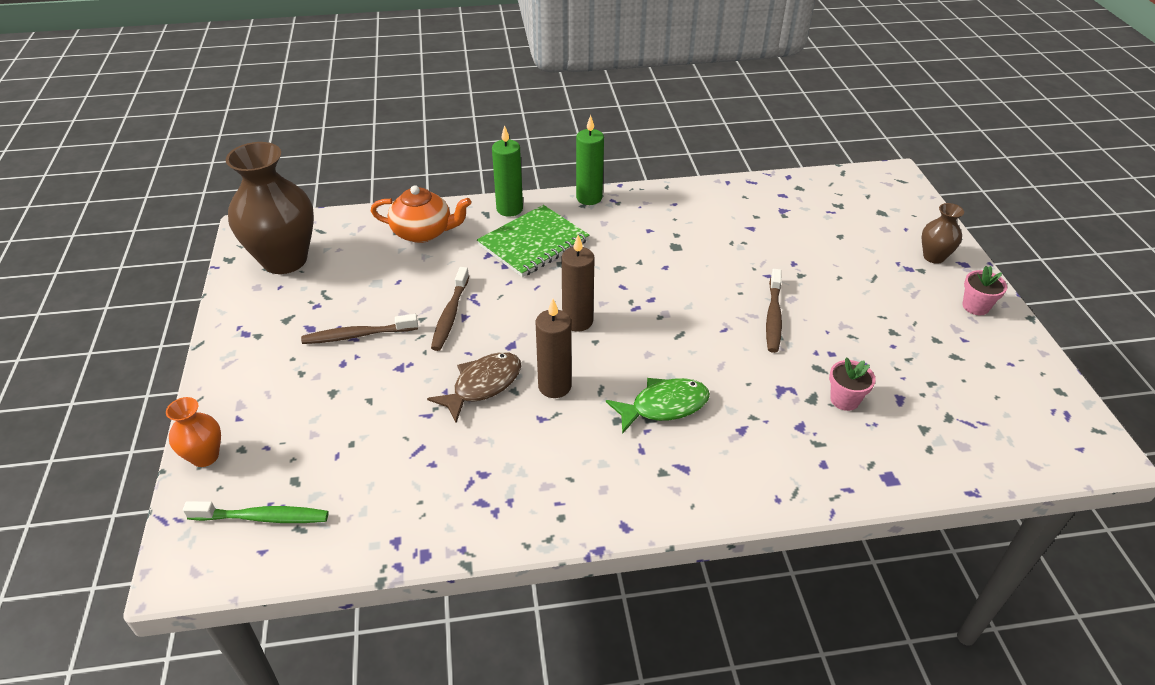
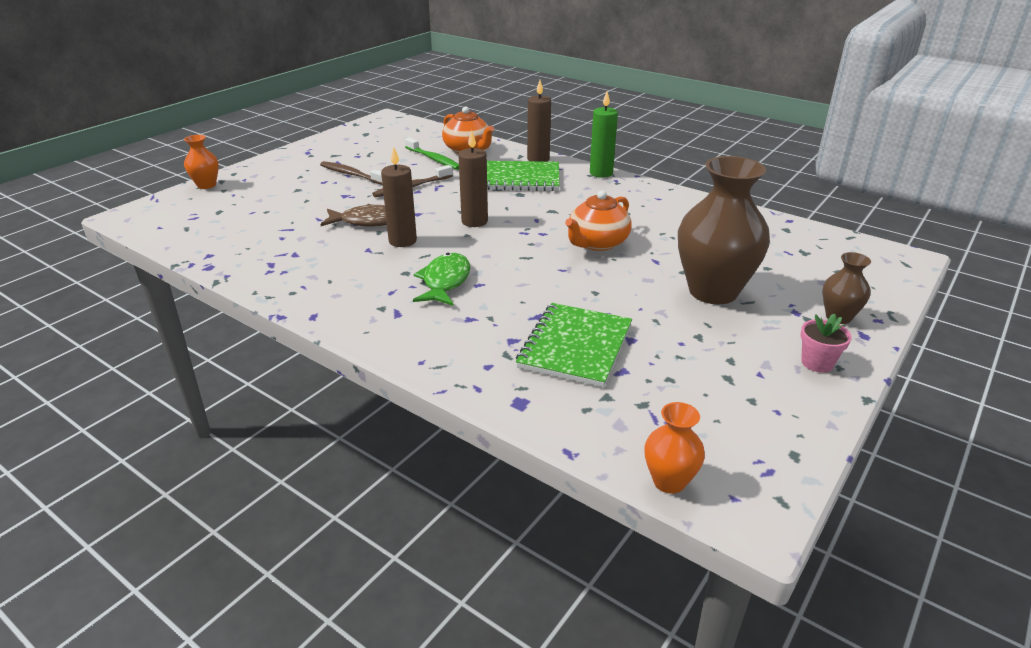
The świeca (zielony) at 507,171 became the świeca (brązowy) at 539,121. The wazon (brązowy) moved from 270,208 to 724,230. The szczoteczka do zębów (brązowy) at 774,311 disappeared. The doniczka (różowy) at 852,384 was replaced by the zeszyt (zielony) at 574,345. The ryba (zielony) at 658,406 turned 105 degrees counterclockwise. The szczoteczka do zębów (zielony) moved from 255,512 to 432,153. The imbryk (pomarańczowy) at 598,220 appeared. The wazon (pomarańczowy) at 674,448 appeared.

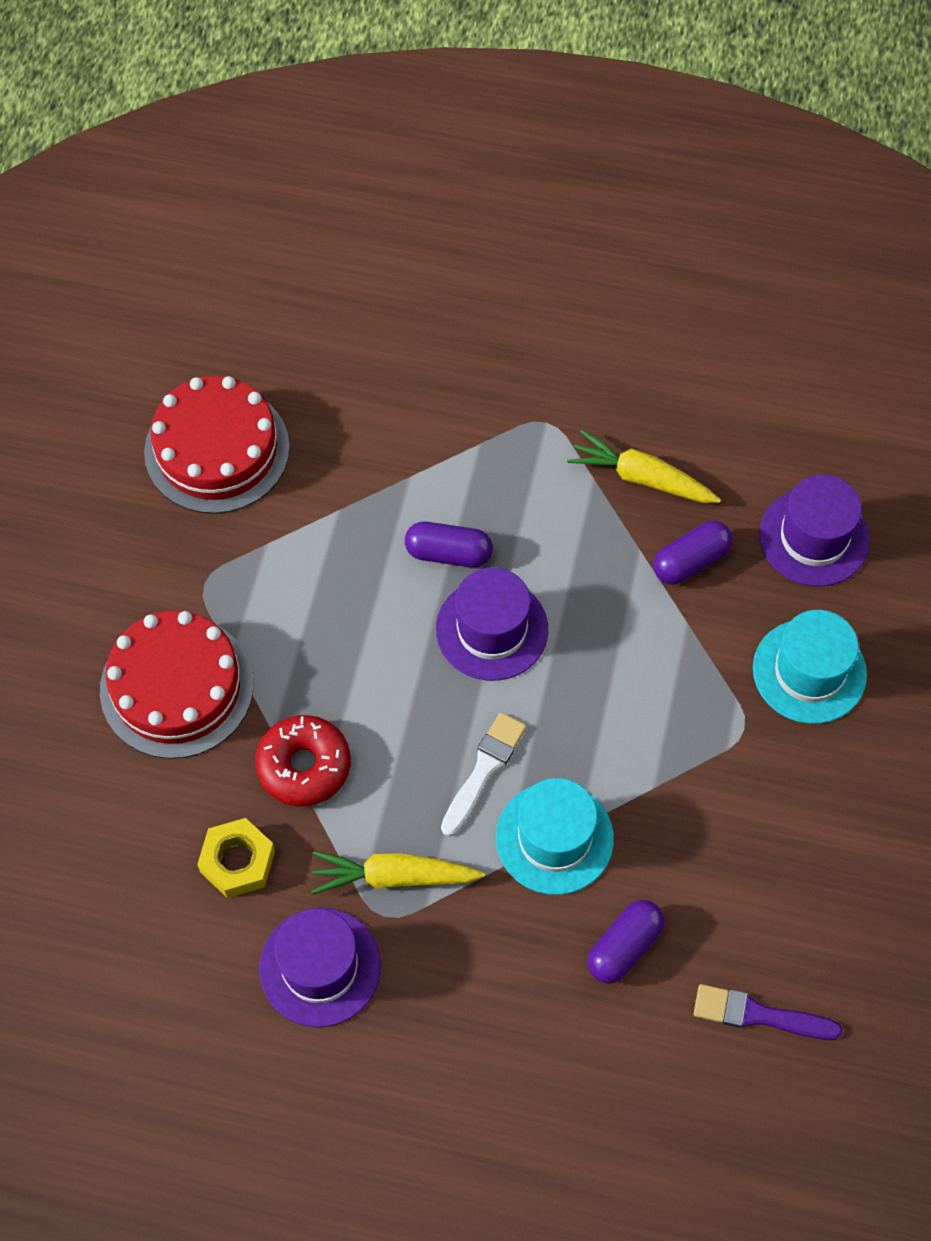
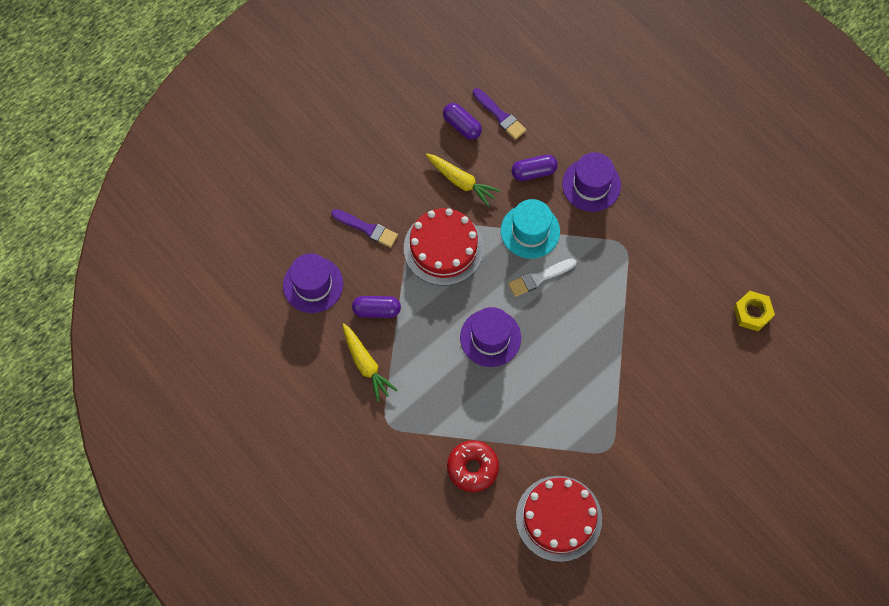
The kapsułka (fioletowy) moved from 449,544 to 462,121. The kapelusz (turkusowy) at 810,667 was replaced by the pędzel (fioletowy) at 364,228. The tort (czerwony) moved from 176,685 to 444,247. The donut (czerwony) moved from 303,760 to 473,466. The nakrętka (żółty) moved from 236,858 to 754,311. The marchewka (żółty) moved from 398,872 to 463,180. The kapelusz (fioletowy) moved from 320,967 to 591,182.

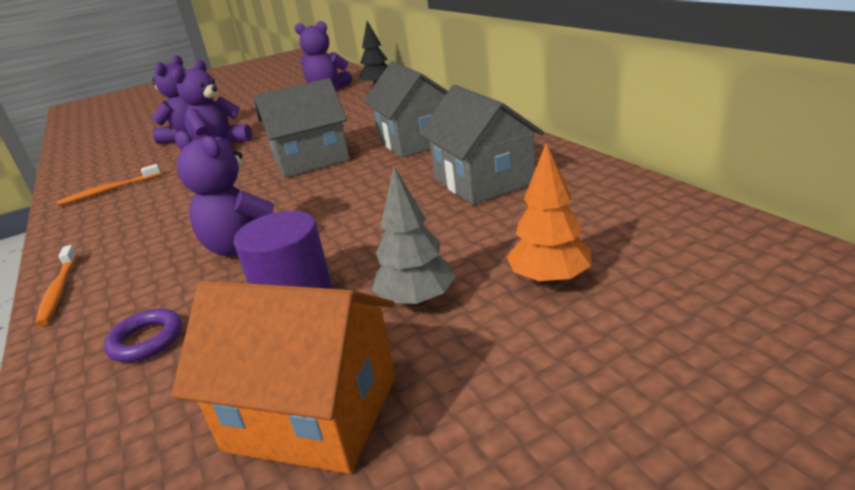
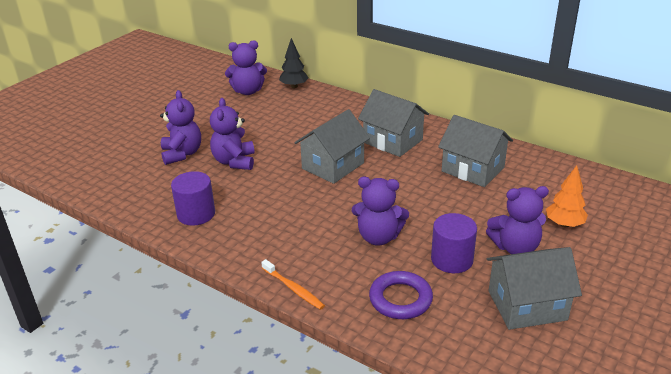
The szczoteczka do zębów (pomarańczowy) at 109,185 was replaced by the walec (fioletowy) at 193,198. The drzewko (szary) at 414,237 was replaced by the miś (fioletowy) at 517,220. The domek (pomarańczowy) at 283,377 became the domek (szary) at 534,288. The pierścień (fioletowy) at 143,335 changed to 1.56 times the size.

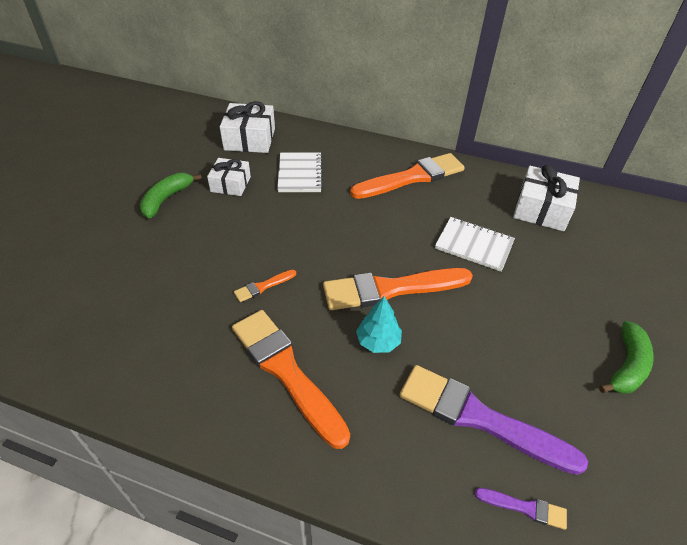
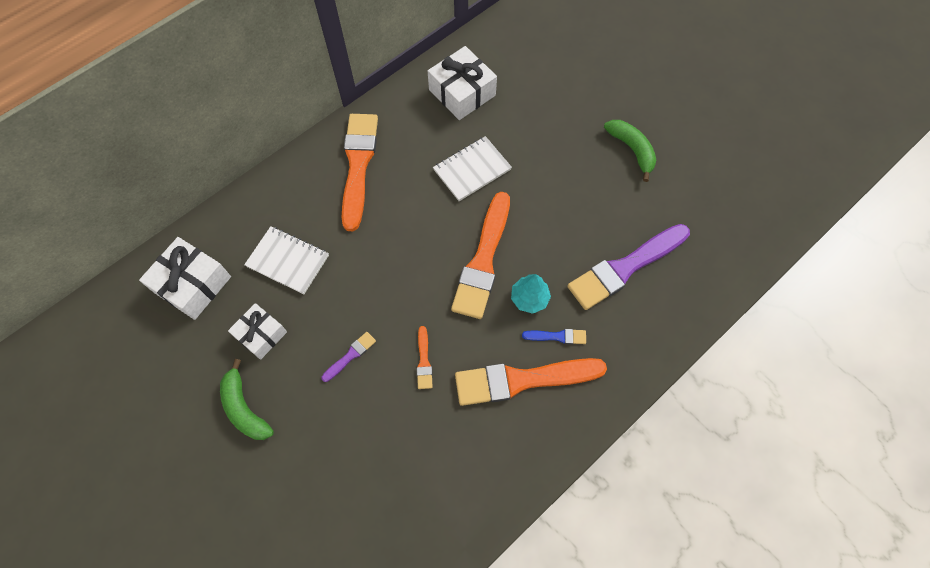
The pędzel (fioletowy) moved from 520,509 to 349,357. The pędzel (niebieski) at 554,336 appeared.

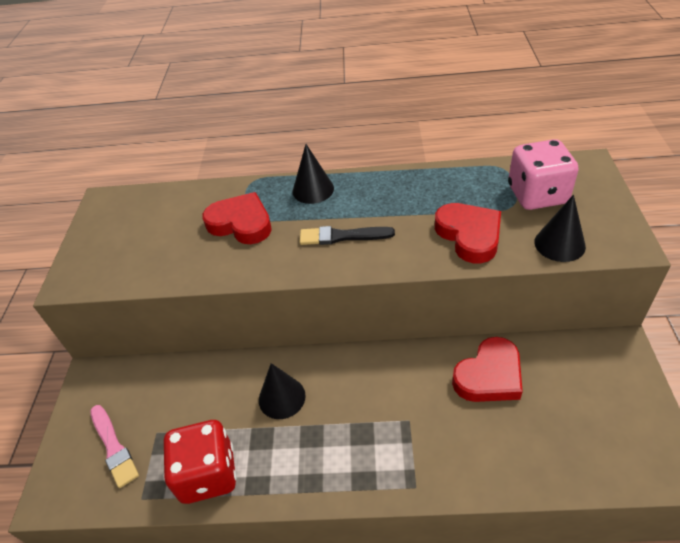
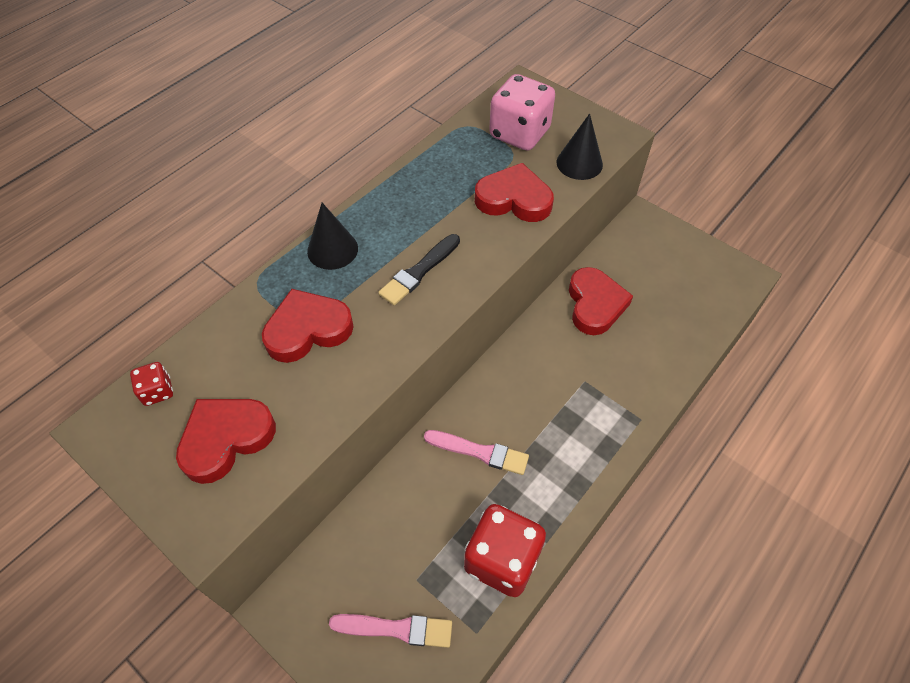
The stożek (czarny) at 282,391 was replaced by the pędzel (różowy) at 476,452. The kostka do gry (czerwony) at 151,384 appeared. The serce (czerwony) at 226,441 appeared.

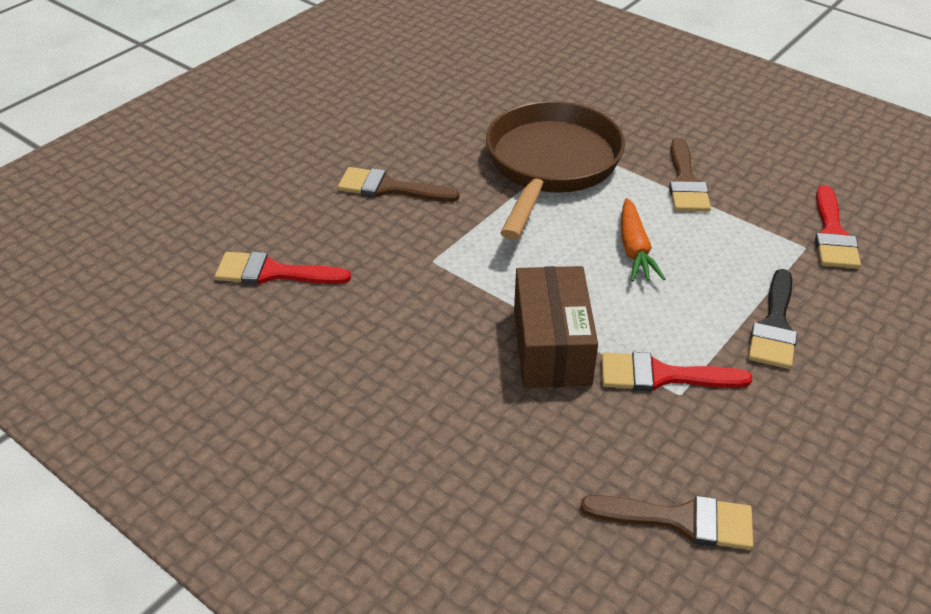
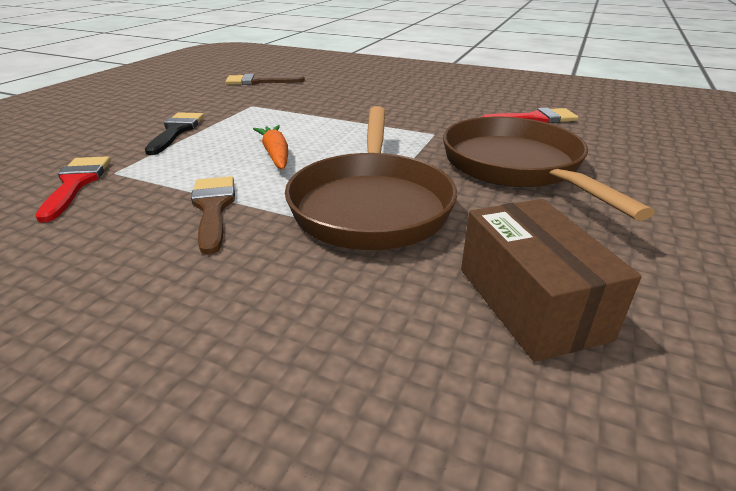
The pędzel (brązowy) at 399,184 was replaced by the patelnia (brązowy) at 549,169. The pudełko (brązowy) moved from 556,327 to 551,280. The pędzel (czerwony) at 677,371 disappeared.

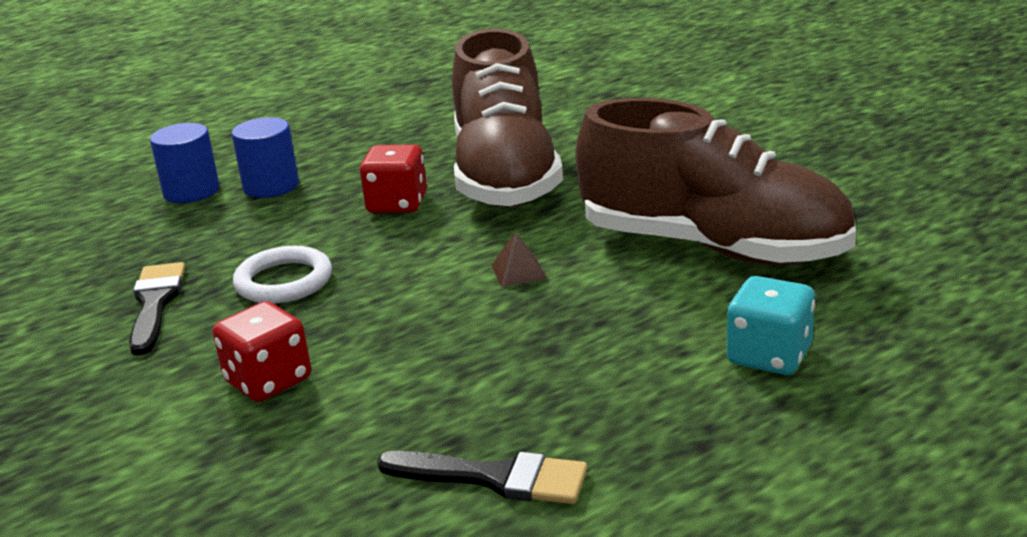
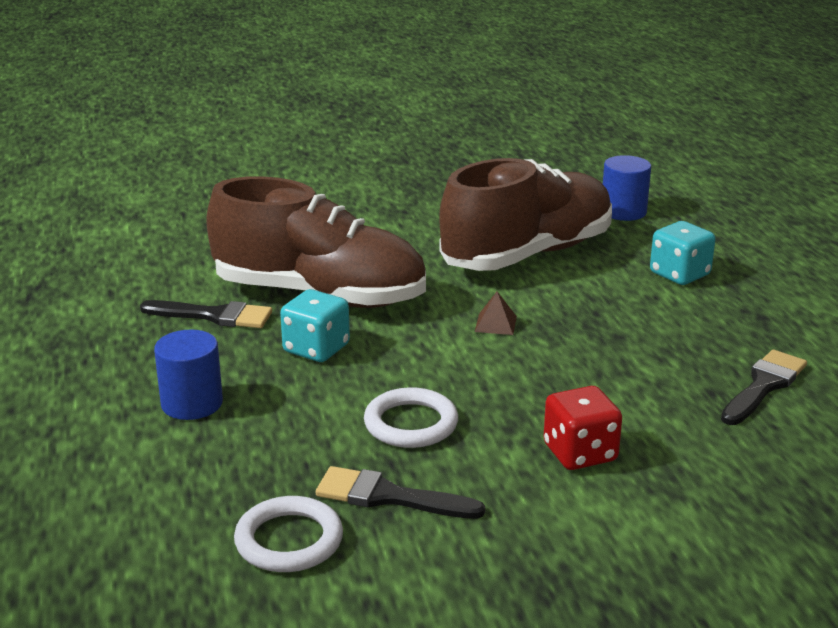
The walec (niebieski) moved from 184,163 to 627,188. The kostka do gry (czerwony) at 393,179 became the kostka do gry (turkusowy) at 315,325. The pędzel (czarny) at 206,314 appeared. The pierścień (biały) at 288,534 appeared.

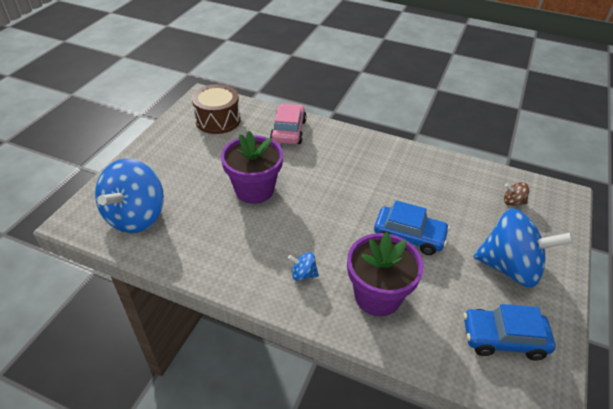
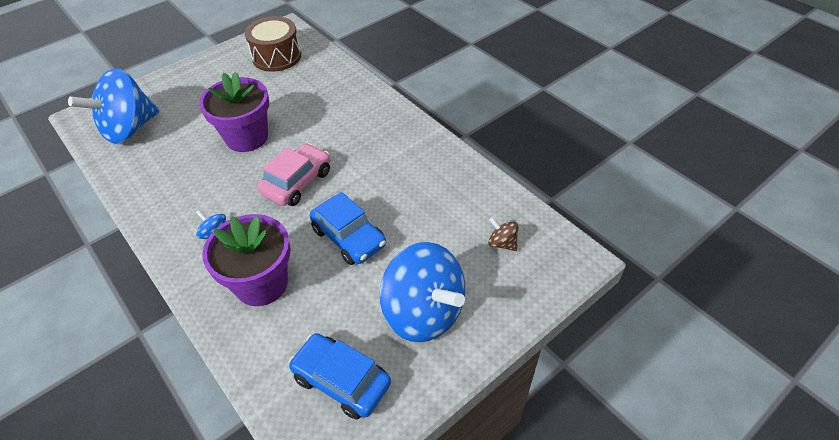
The samochód (różowy) moved from 288,123 to 293,174.

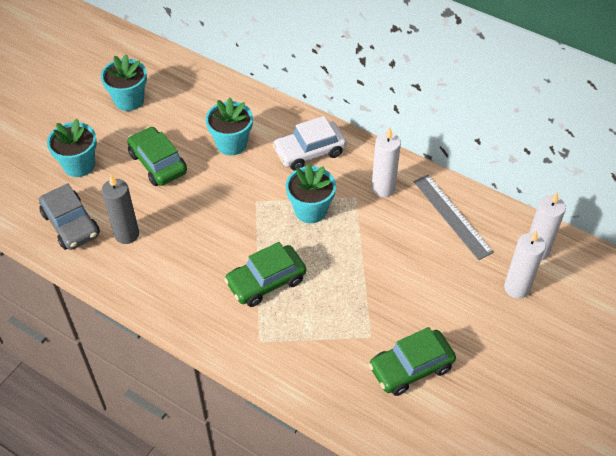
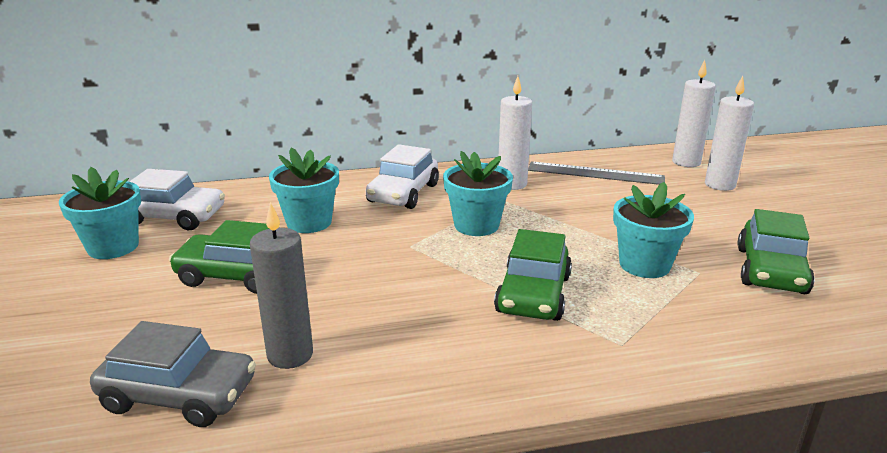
The doniczka (turkusowy) moved from 72,148 to 653,230. The samochód (biały) at 177,200 appeared.

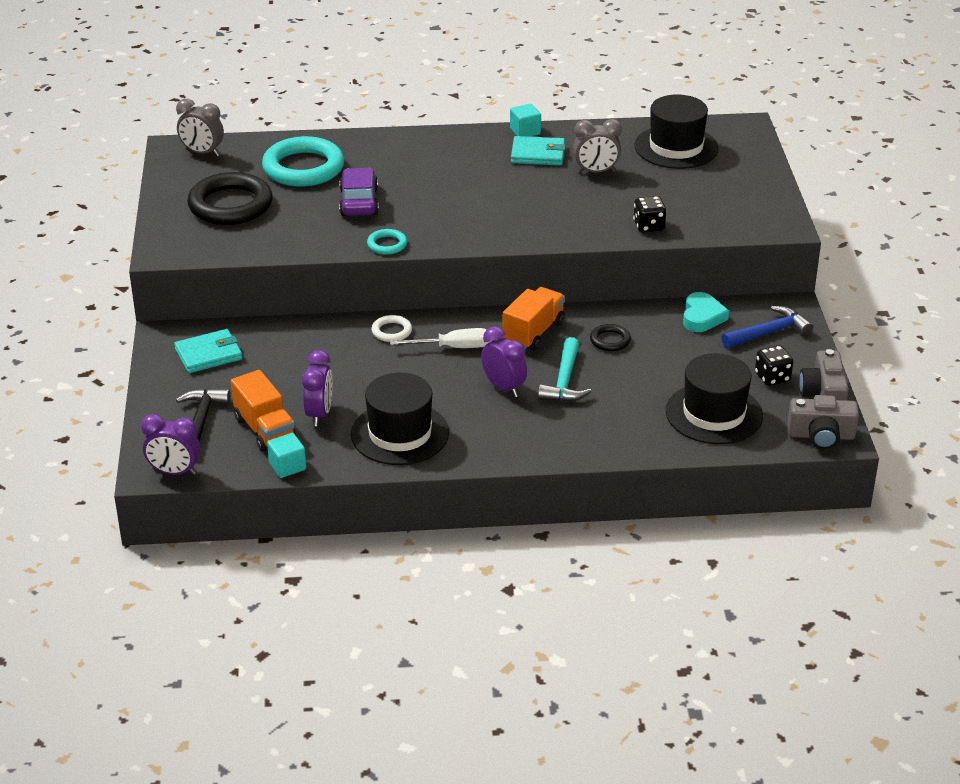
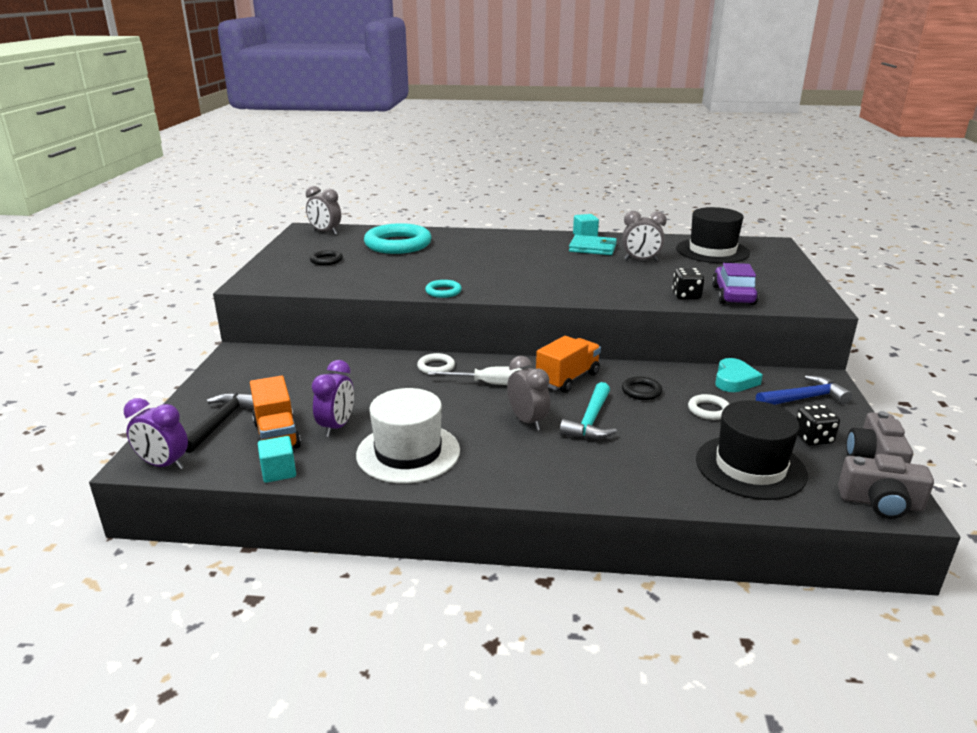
The samochód (fioletowy) moved from 359,192 to 735,284. The pierścień (czarny) at 230,198 changed to 0.46 times the size. The budzik (fioletowy) at 504,361 became the budzik (szary) at 528,393. The portfel (turkusowy) at 208,351 disappeared. The kapelusz (czarny) at 400,419 became the kapelusz (biały) at 408,436. The pierścień (biały) at 708,407 appeared.

